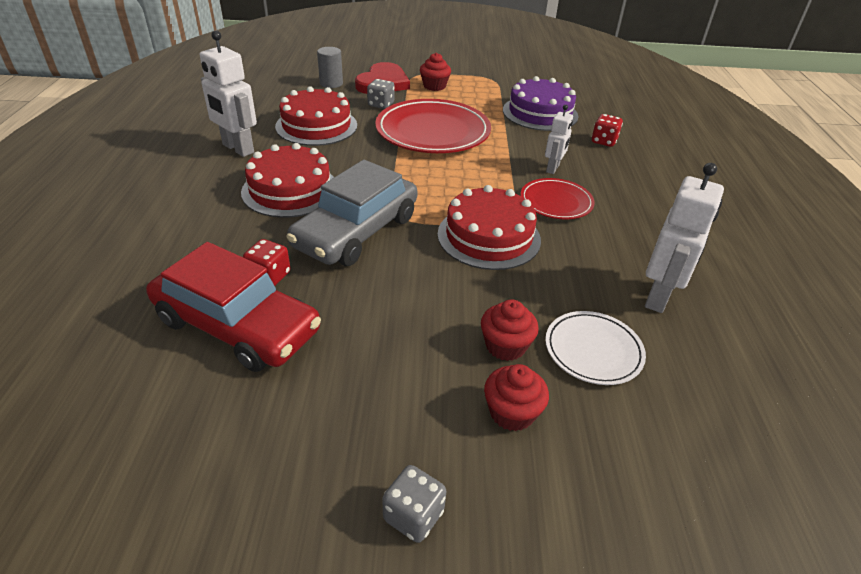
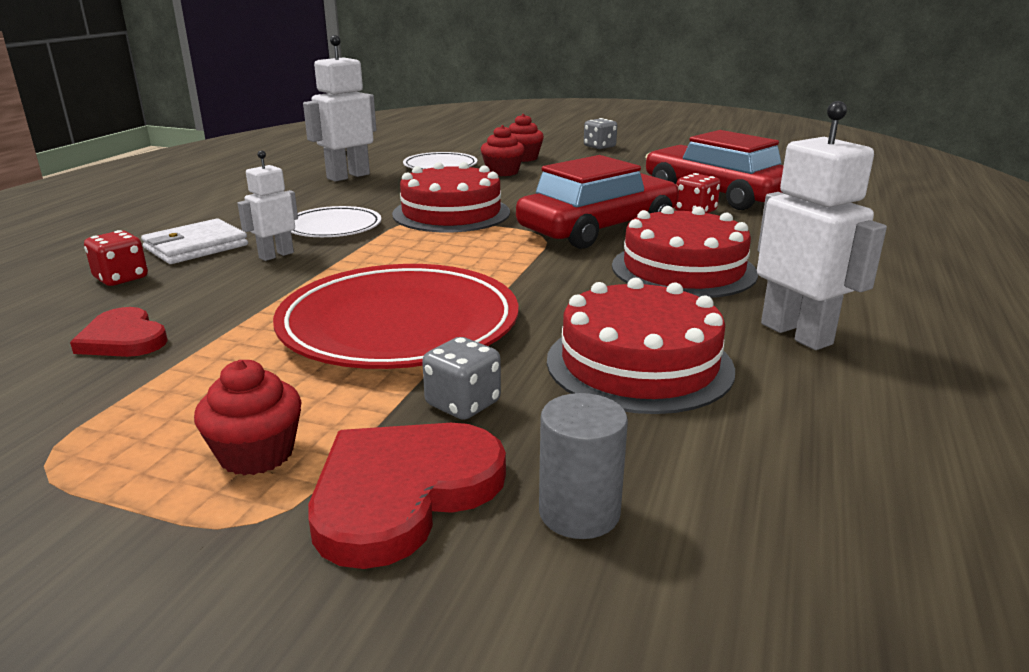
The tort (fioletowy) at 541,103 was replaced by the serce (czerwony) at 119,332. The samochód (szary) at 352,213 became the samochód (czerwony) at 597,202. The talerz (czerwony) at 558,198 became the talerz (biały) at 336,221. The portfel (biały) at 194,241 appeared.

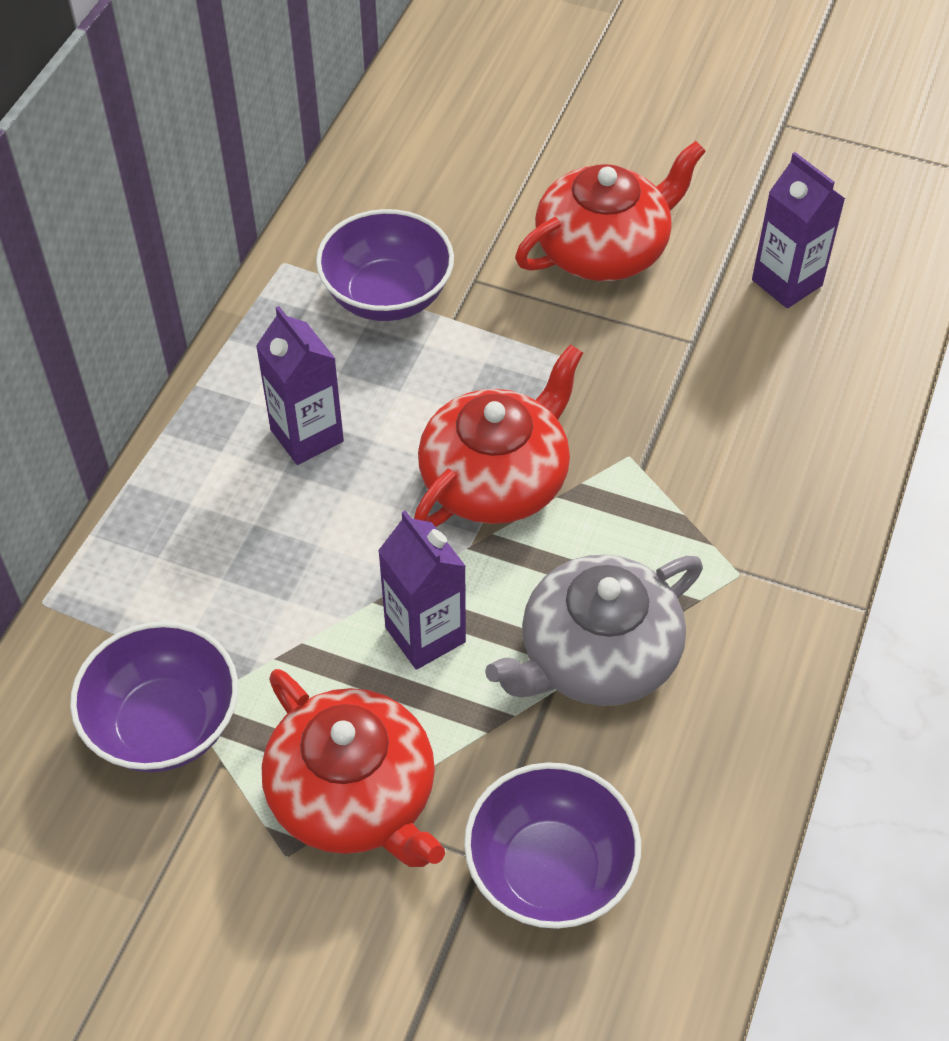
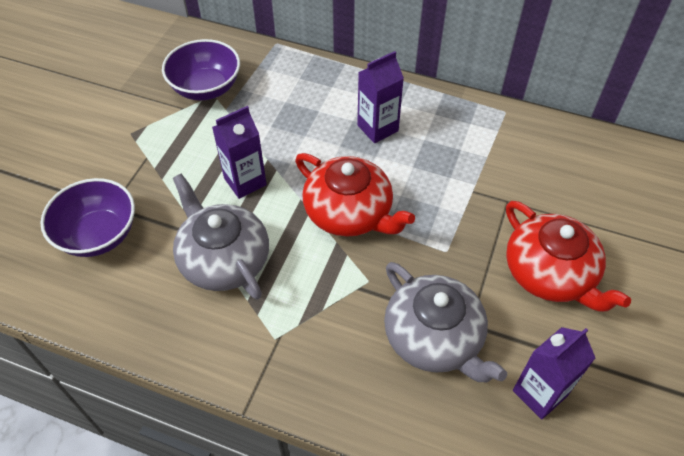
The miska (fioletowy) at 385,265 disappeared. The imbryk (czerwony) at 353,768 disappeared. The imbryk (szary) at 445,322 appeared.

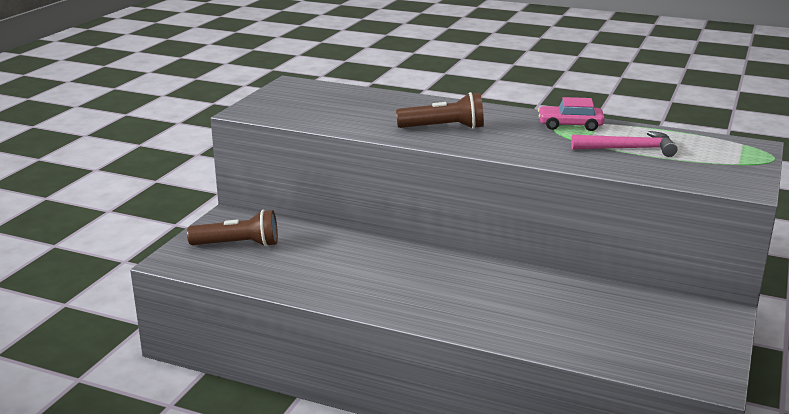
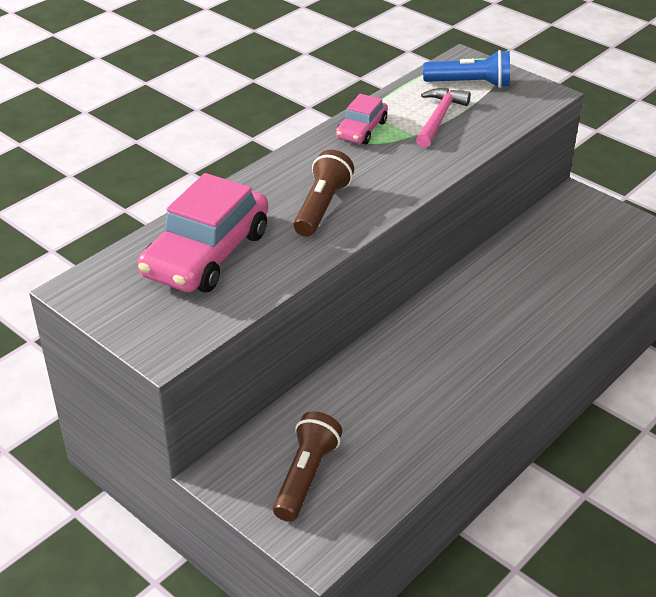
The latarka (niebieski) at 466,69 appeared. The samochód (różowy) at 203,233 appeared.

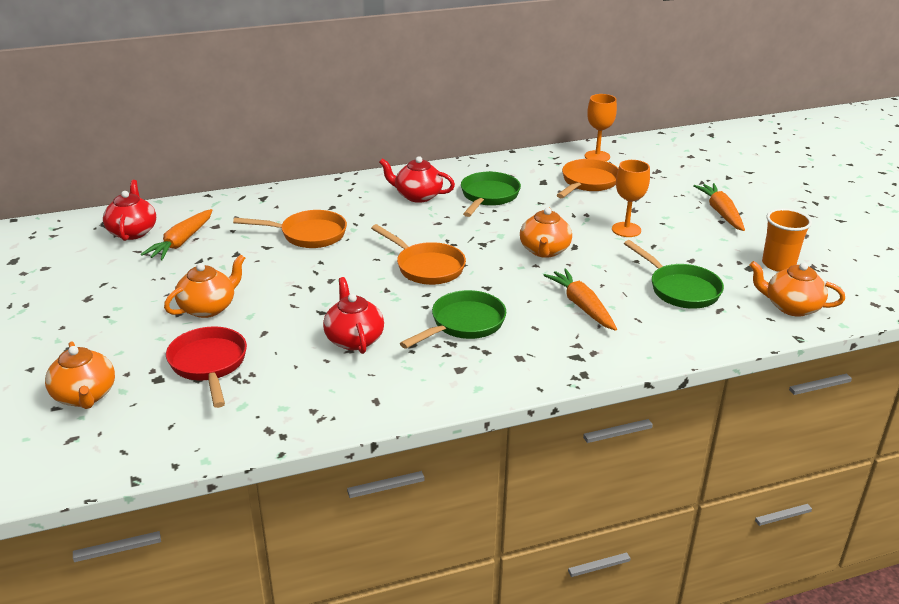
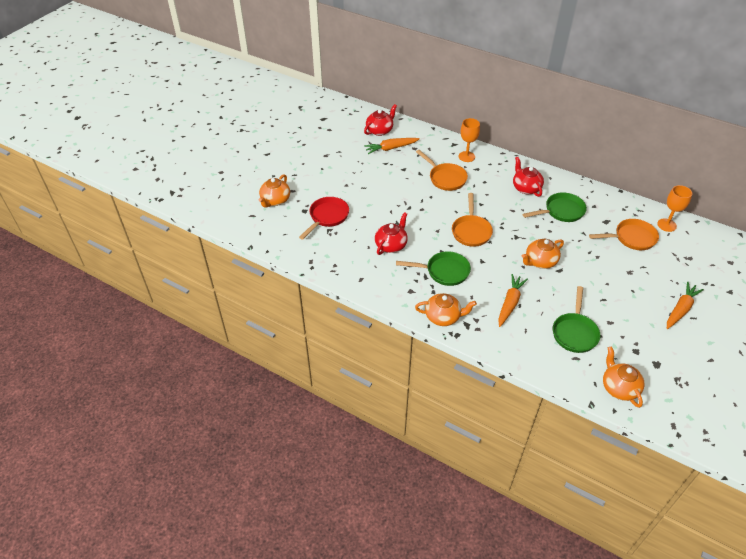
The kielich (pomarańczowy) moved from 631,198 to 469,140. The szklanka (pomarańczowy) at 787,240 disappeared. The imbryk (pomarańczowy) moved from 204,286 to 446,309.

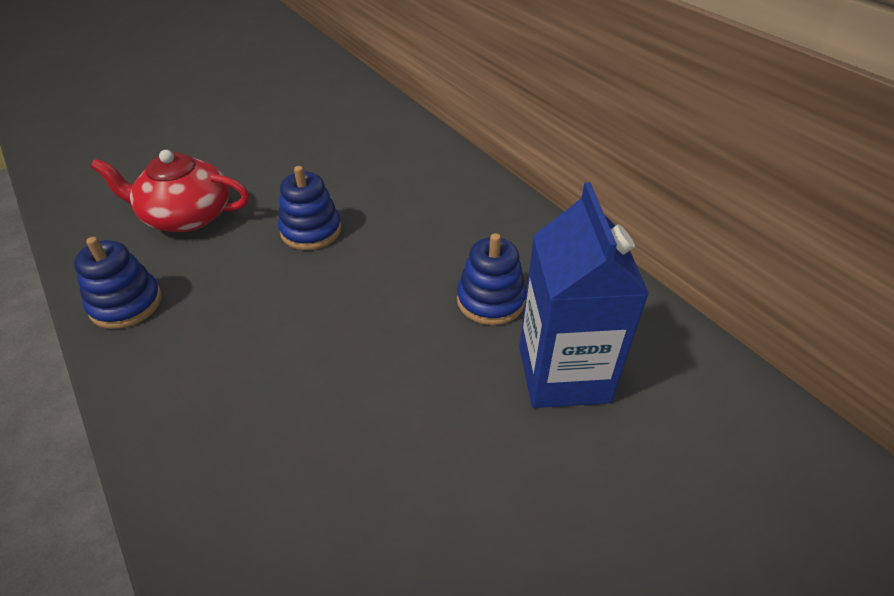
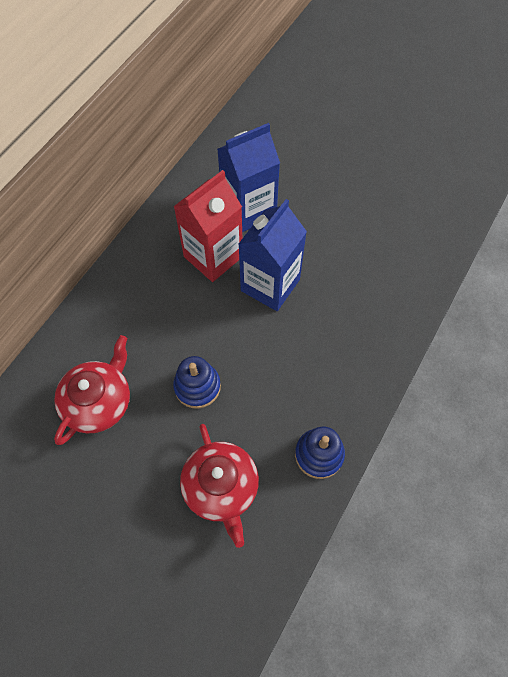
The zabawka nakładanka (niebieski) at 491,279 was replaced by the karton mleka (czerwony) at 207,226. The karton mleka (niebieski) at 273,255 appeared. The imbryk (czerwony) at 92,390 appeared.

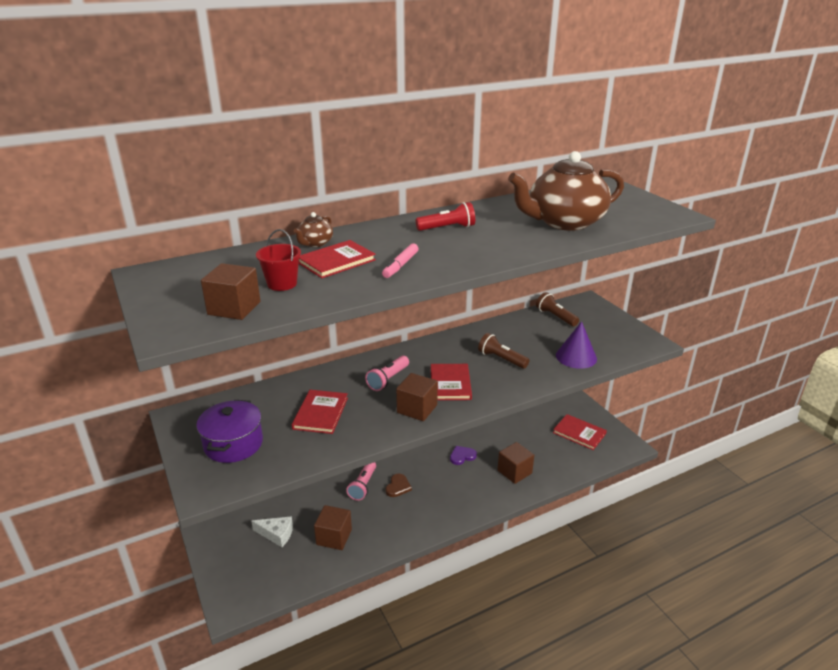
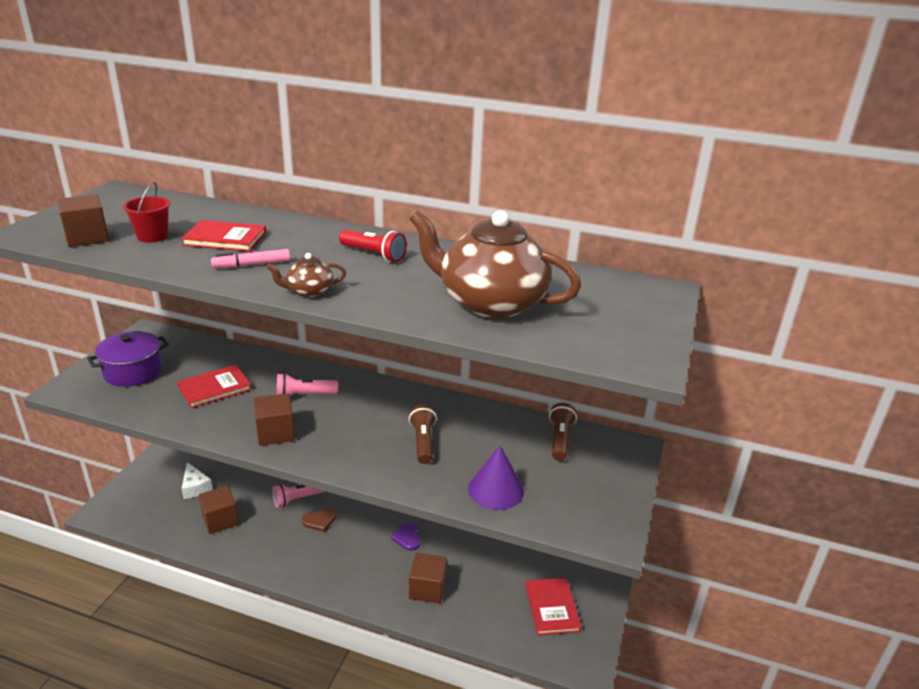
The imbryk (brązowy) moved from 313,229 to 306,275. The książka (czerwony) at 451,382 disappeared. The serce (fioletowy) at 463,455 turned 120 degrees counterclockwise.

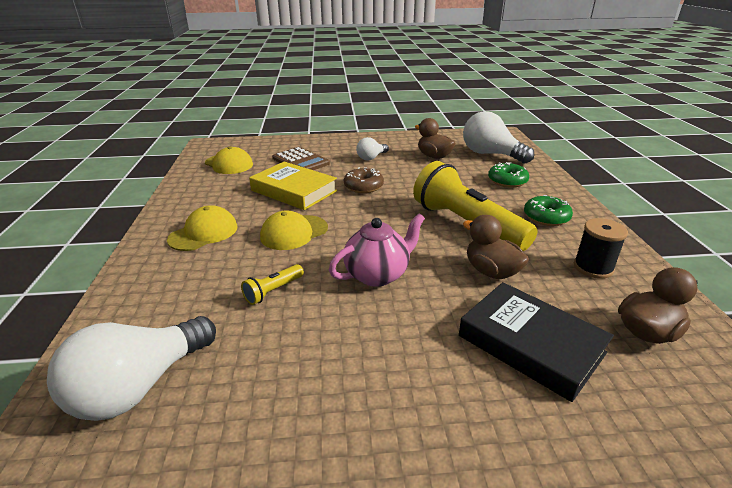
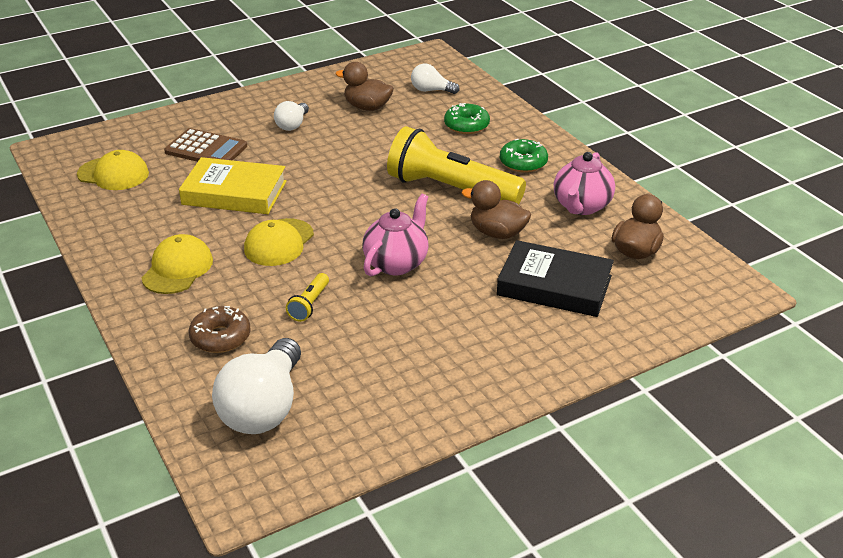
The żarówka (biały) at 498,137 changed to 0.54 times the size. The donut (brązowy) moved from 364,180 to 219,329. The szpulka (czarny) at 601,248 was replaced by the imbryk (różowy) at 584,183.

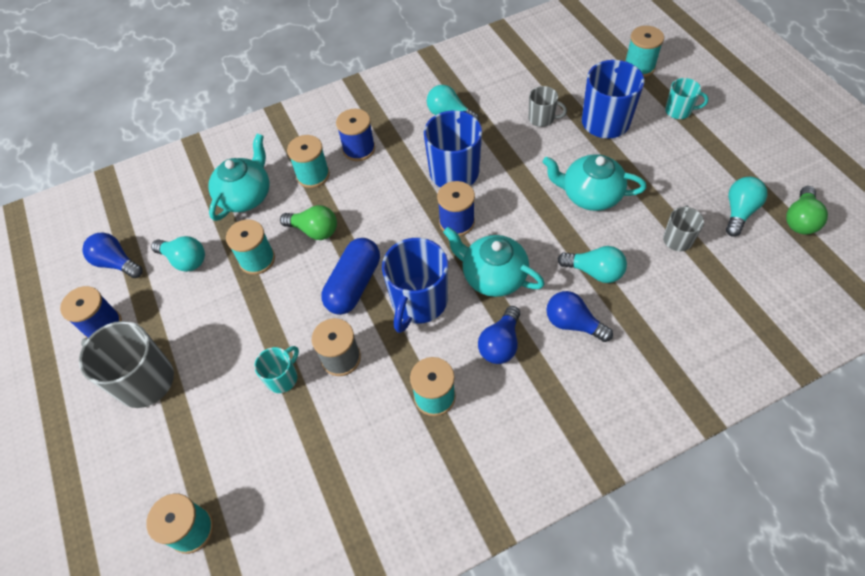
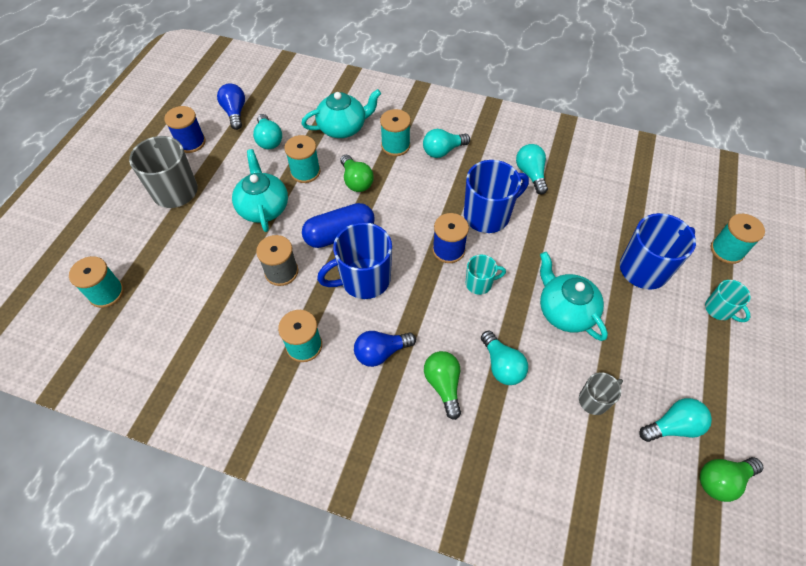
The kubek (szary) at 547,106 disappeared. The szpulka (niebieski) at 355,135 was replaced by the żarówka (turkusowy) at 446,143. The imbryk (turkusowy) moved from 494,262 to 260,190. The żarówka (niebieski) at 579,316 became the żarówka (zielony) at 442,385. The kubek (turkusowy) moved from 276,369 to 485,275.

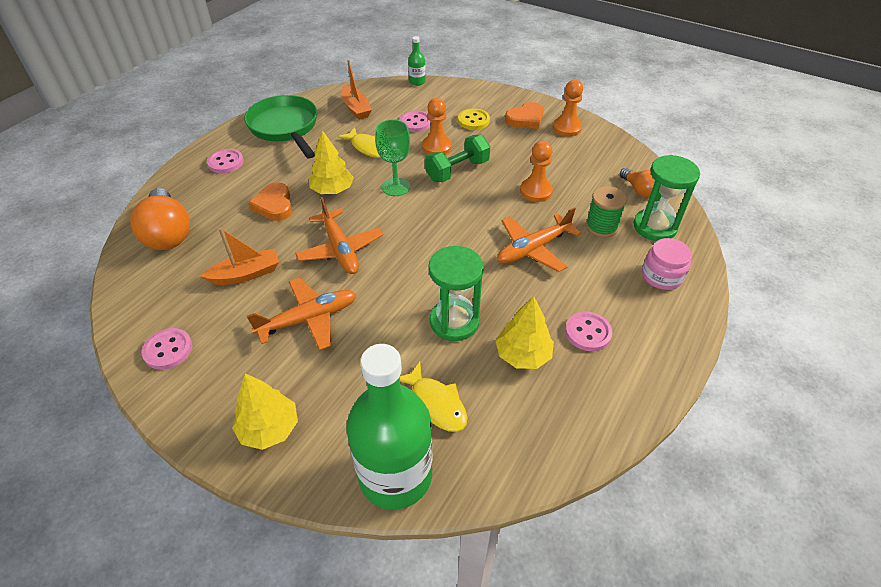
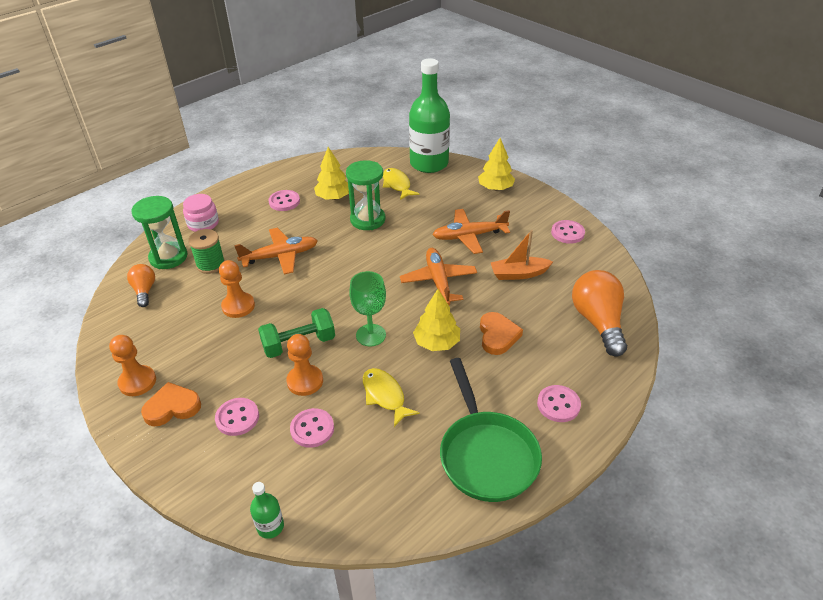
The łódka (pomarańczowy) at 356,90 disappeared. The guzik (żółty) at 474,119 became the guzik (różowy) at 237,417.

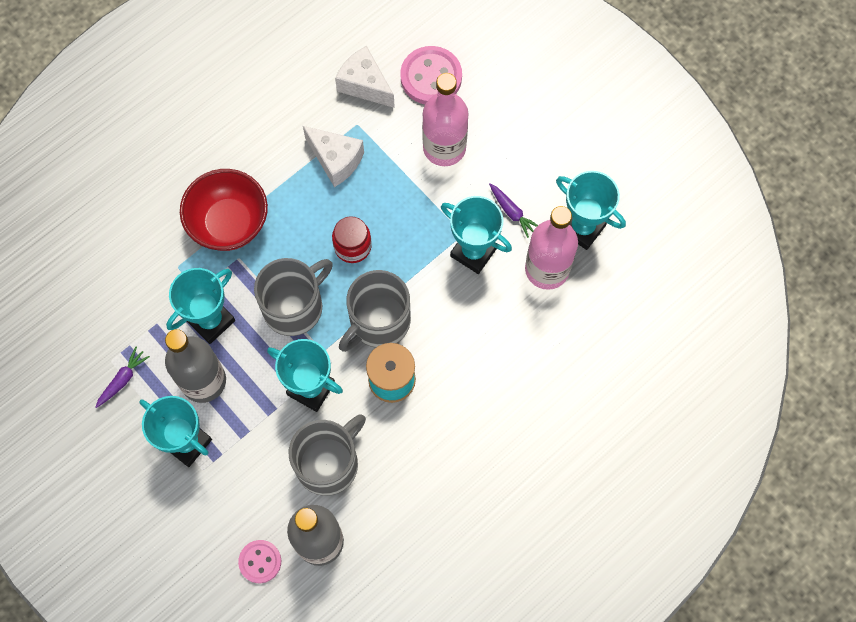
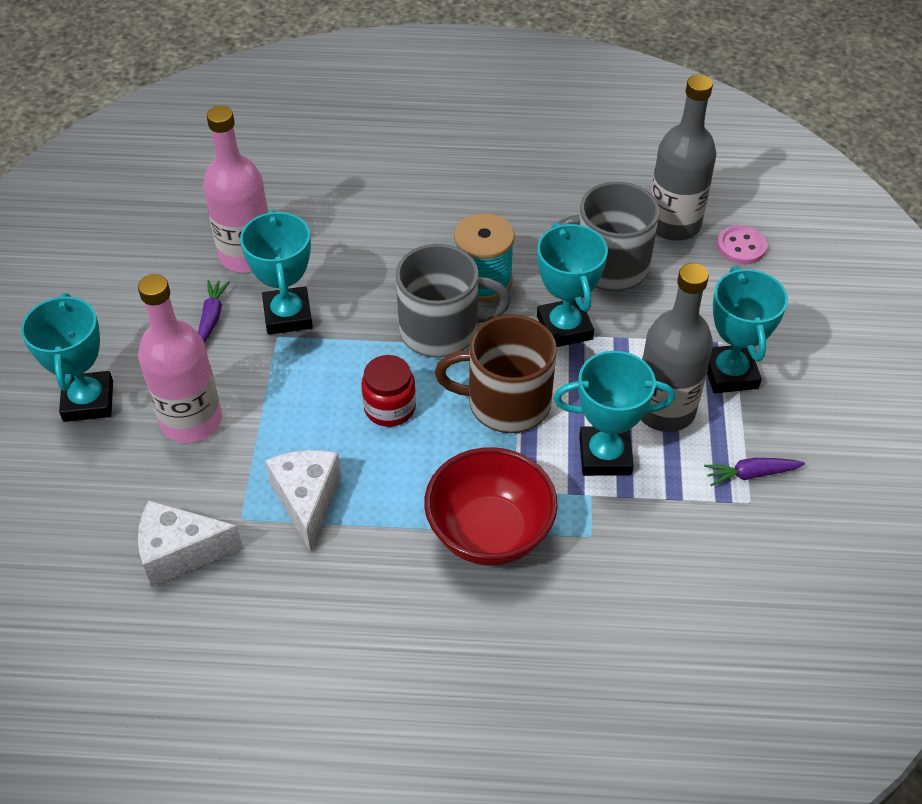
The ser (biały) at 365,77 turned 90 degrees clockwise. The guzik (różowy) at 431,75 disappeared. The puchar (turkusowy) moved from 591,210 to 67,357. The kubek (szary) at 293,297 became the kubek (brązowy) at 496,374.

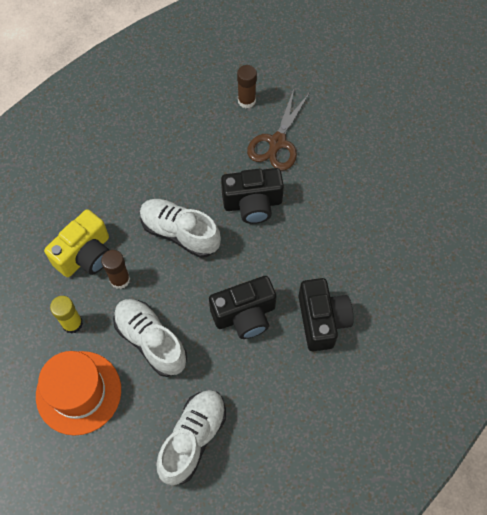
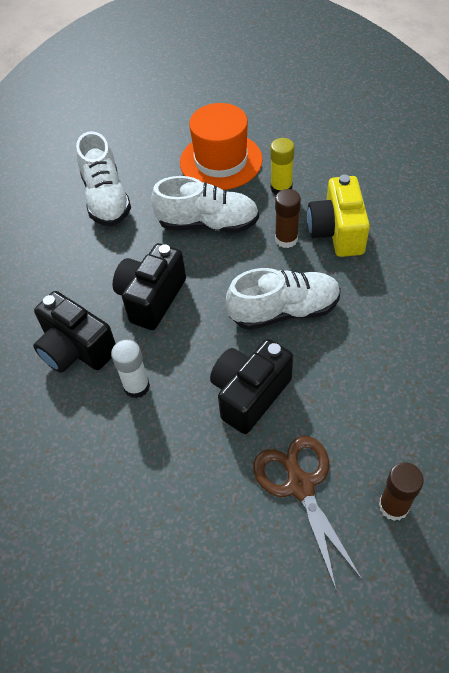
The klej w sztyfcie (biały) at 130,369 appeared.

